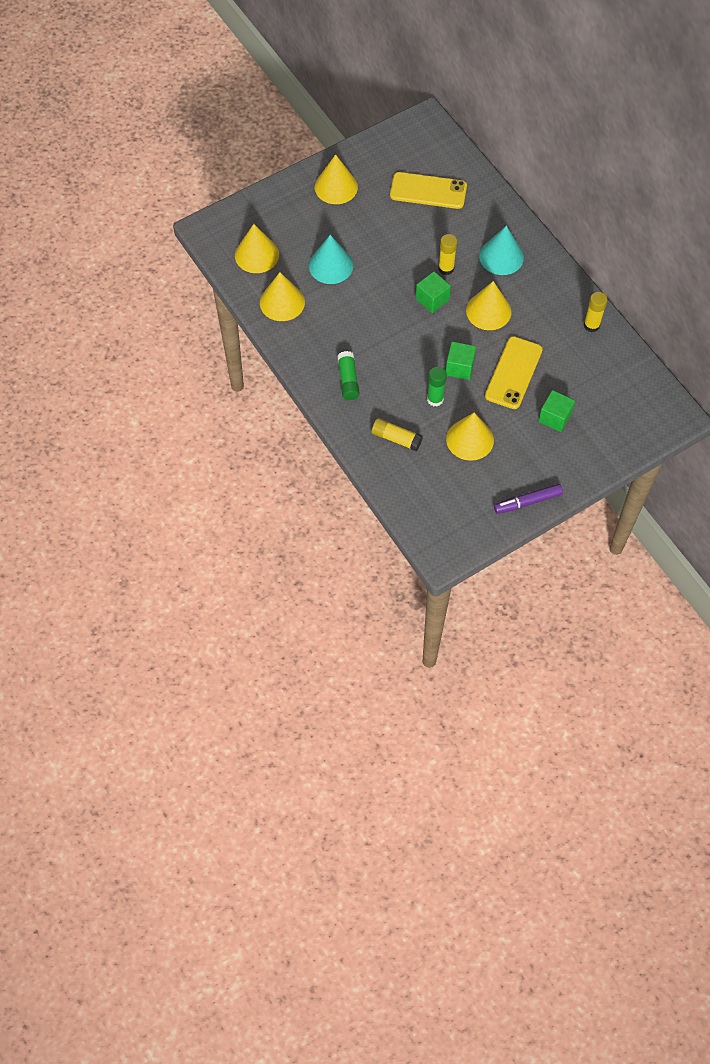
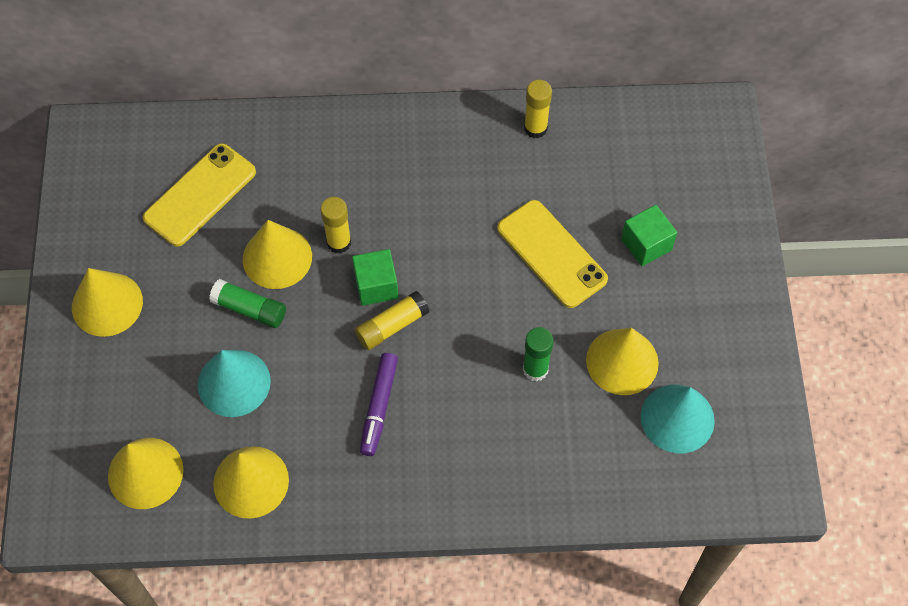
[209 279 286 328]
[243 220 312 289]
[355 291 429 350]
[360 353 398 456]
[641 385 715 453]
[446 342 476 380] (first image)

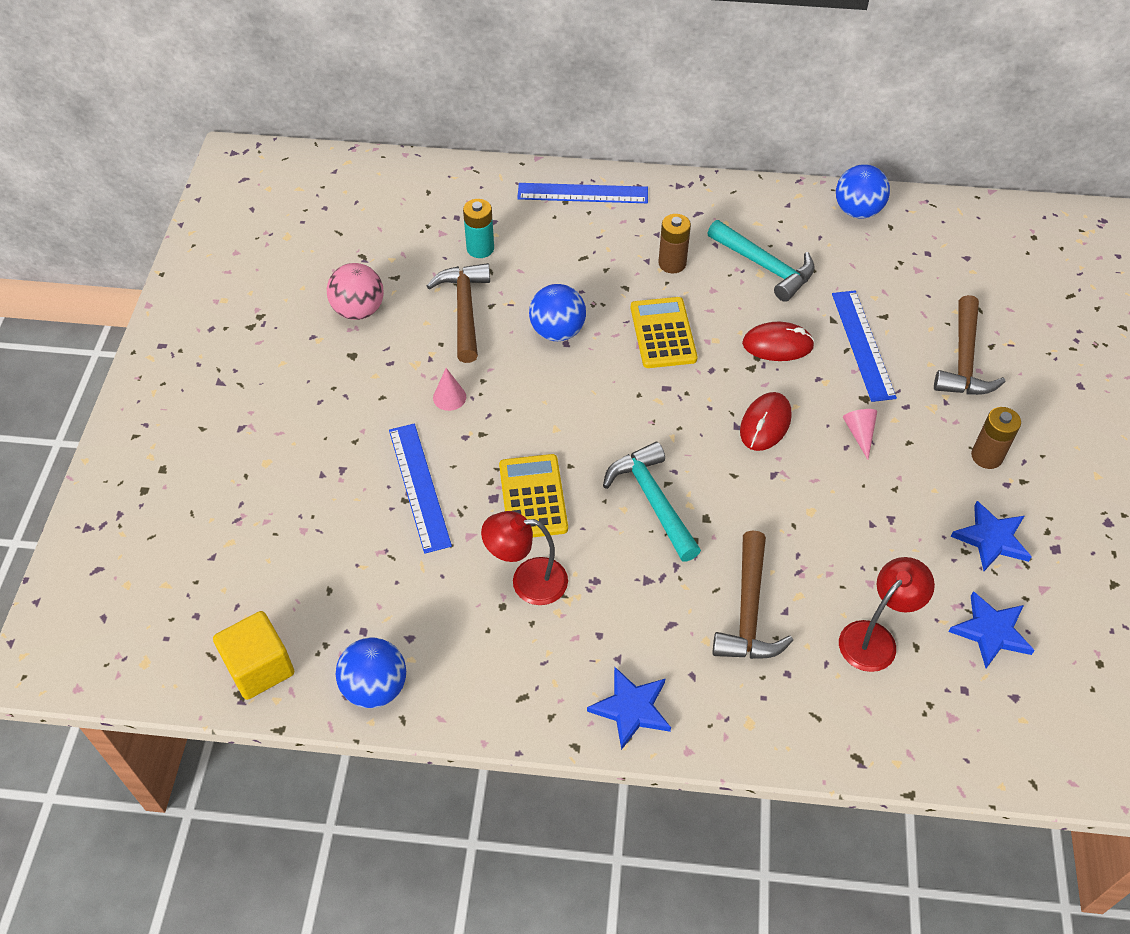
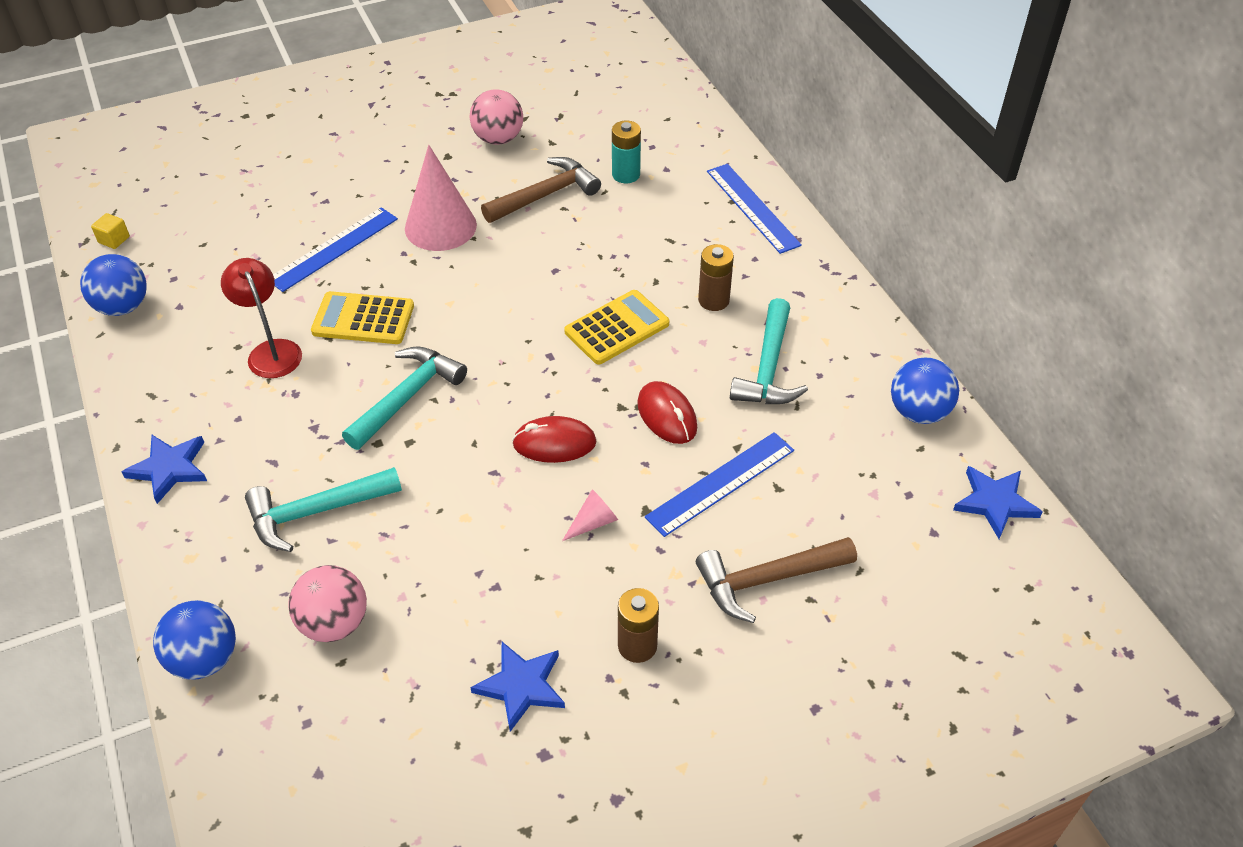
[91 213 130 249]
[153 600 236 680]
[245 467 402 552]
[288 565 367 642]
[311 291 414 344]
[405 145 477 251]
[953 466 1043 539]

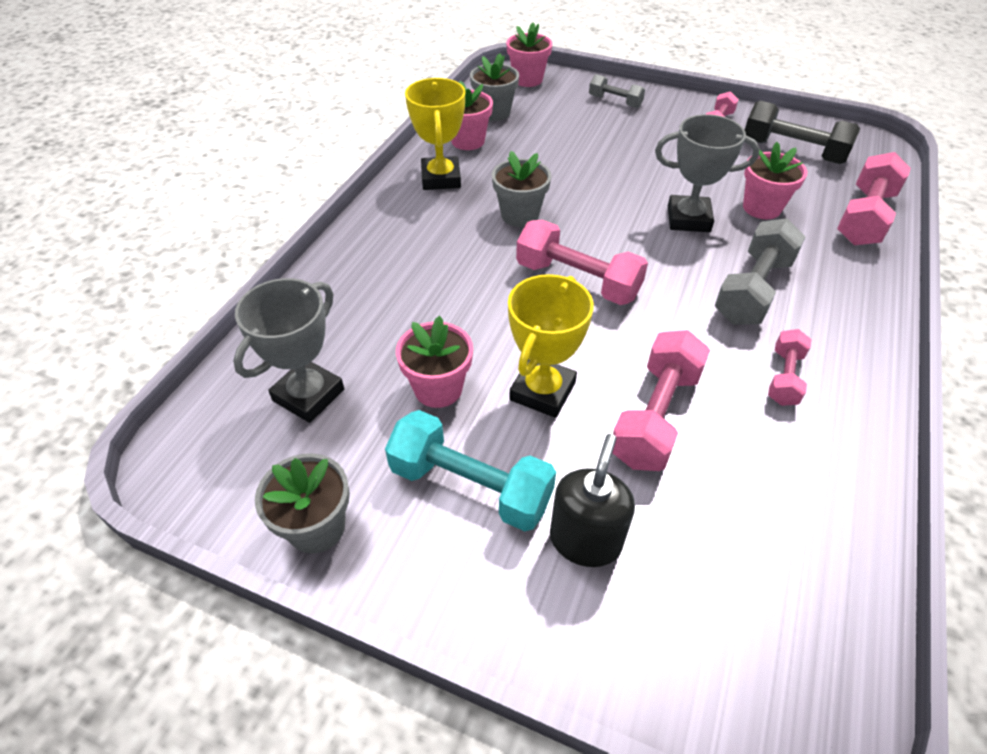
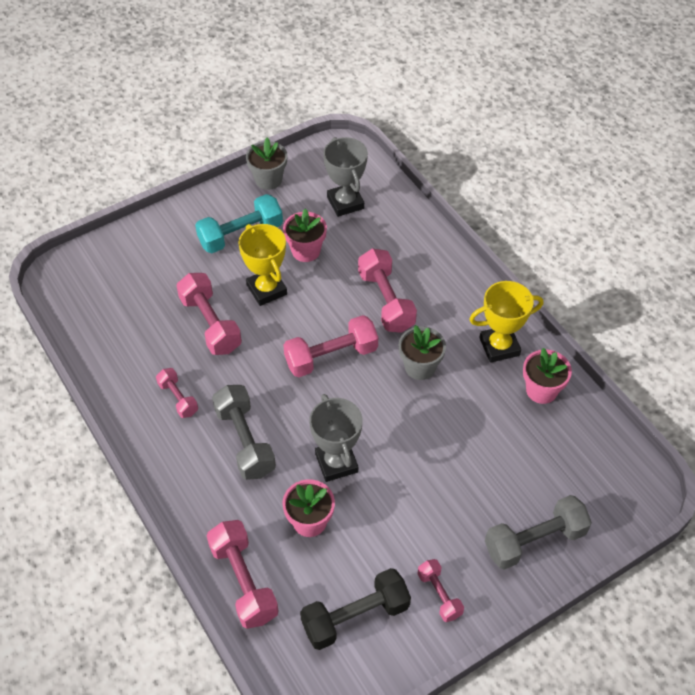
[309 394 363 482]
[358 249 417 333]
[469 281 543 363]
[485 495 592 570]
[470 53 519 121] (first image)
[506 22 553 87] (first image)
[550 434 635 567] (first image)

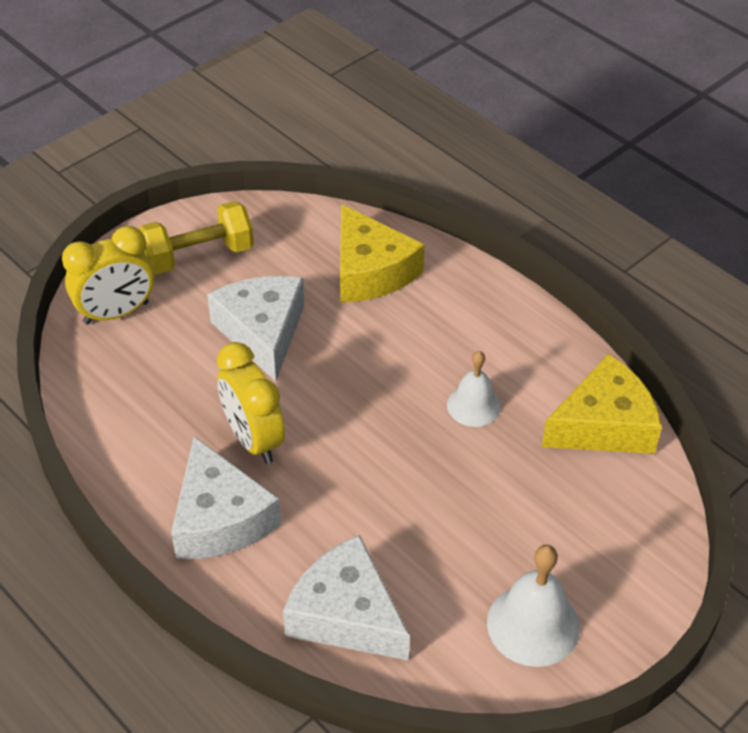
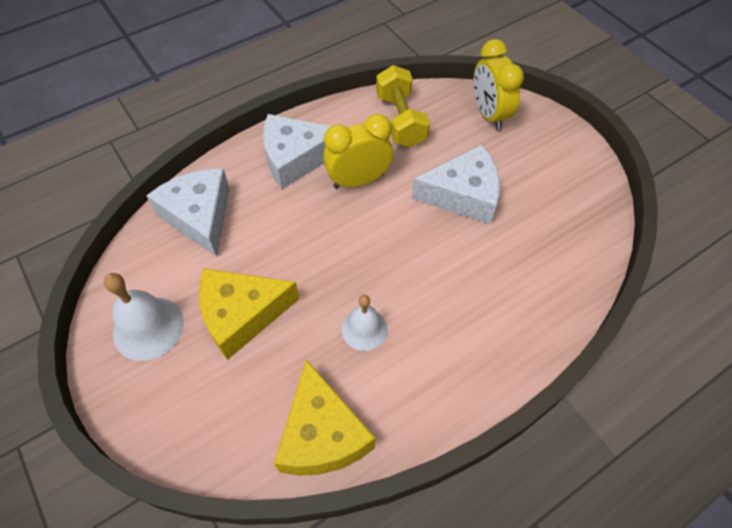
[146 168 230 257]
[199 268 299 360]
[376 65 430 147]

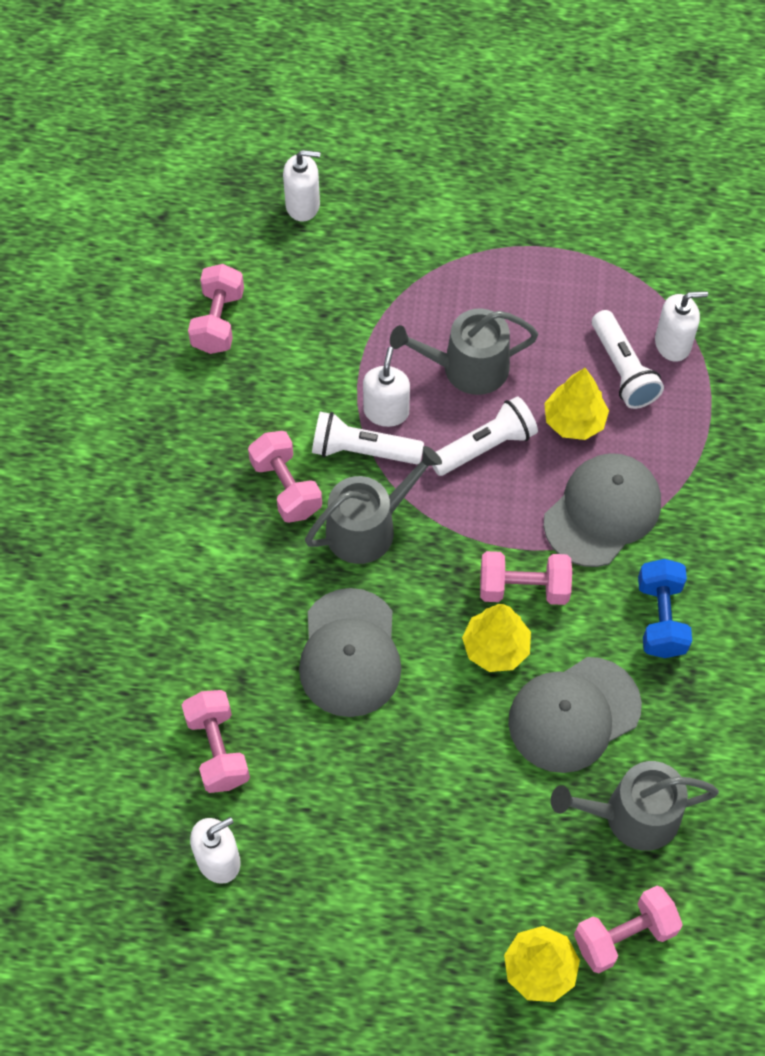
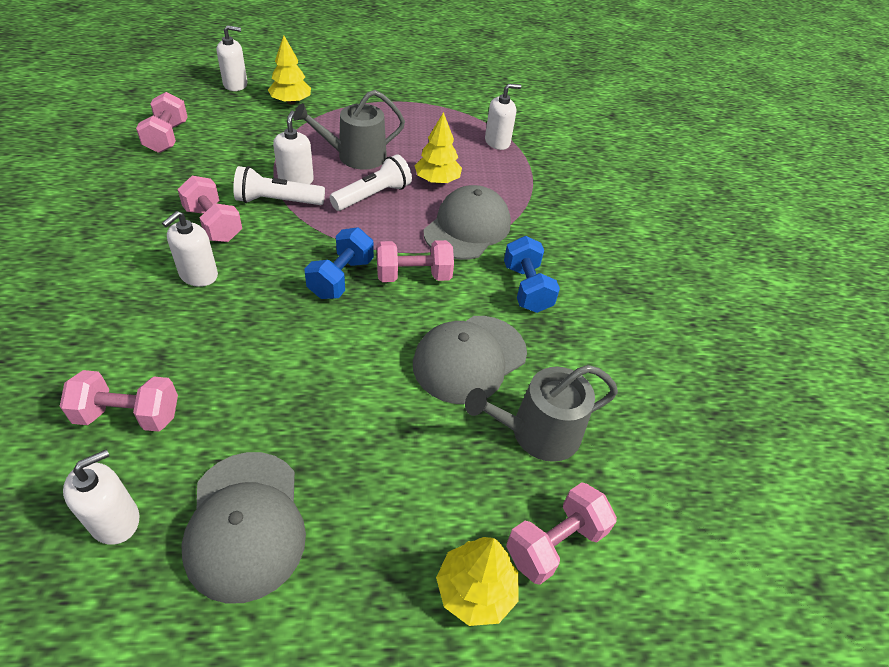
[60 370 178 432]
[162 211 218 287]
[181 452 306 604]
[268 35 311 105]
[304 227 374 299]
[305 446 442 564] (first image)
[592 310 664 409] (first image)

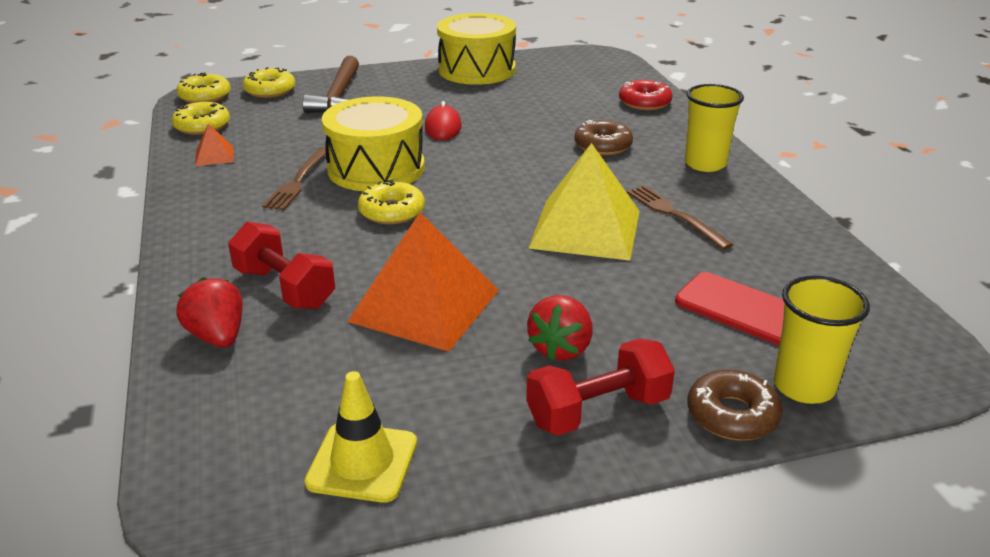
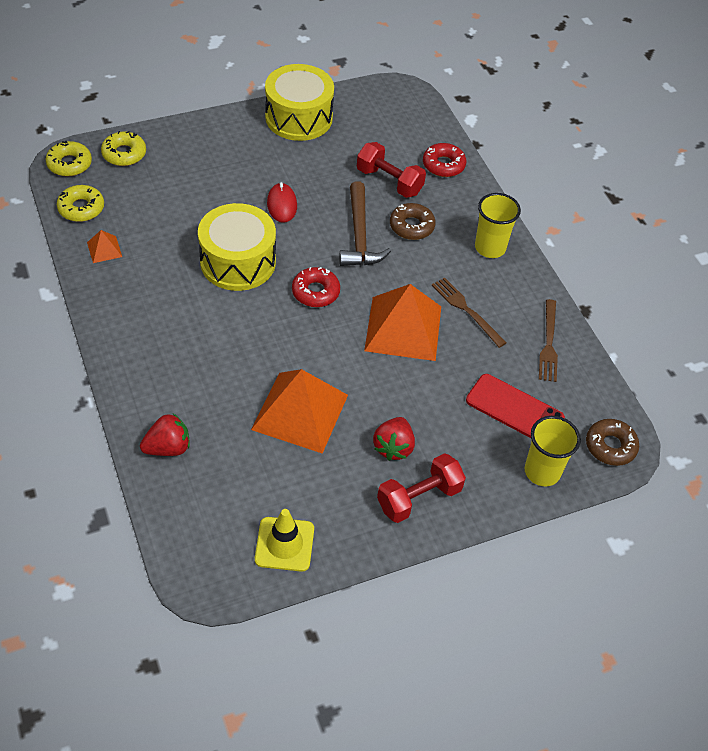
[140 414 190 456]
[292 267 340 307]
[339 181 391 266]
[357 142 426 198]
[364 284 441 361]
[539 299 558 382]
[586 419 639 466]
[358 180 425 224] (first image)

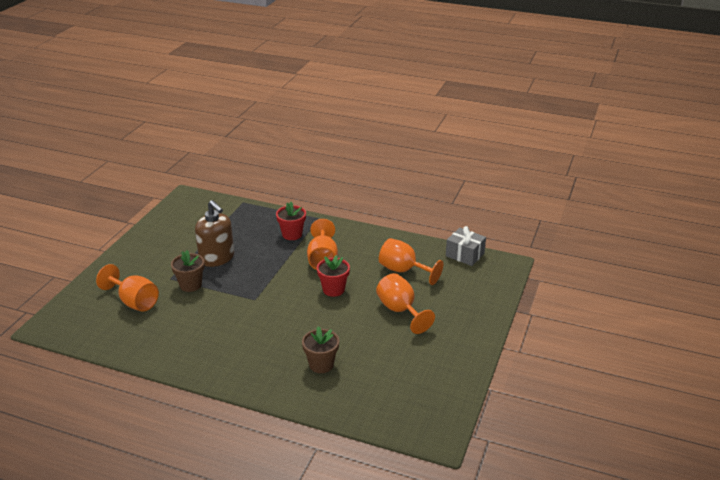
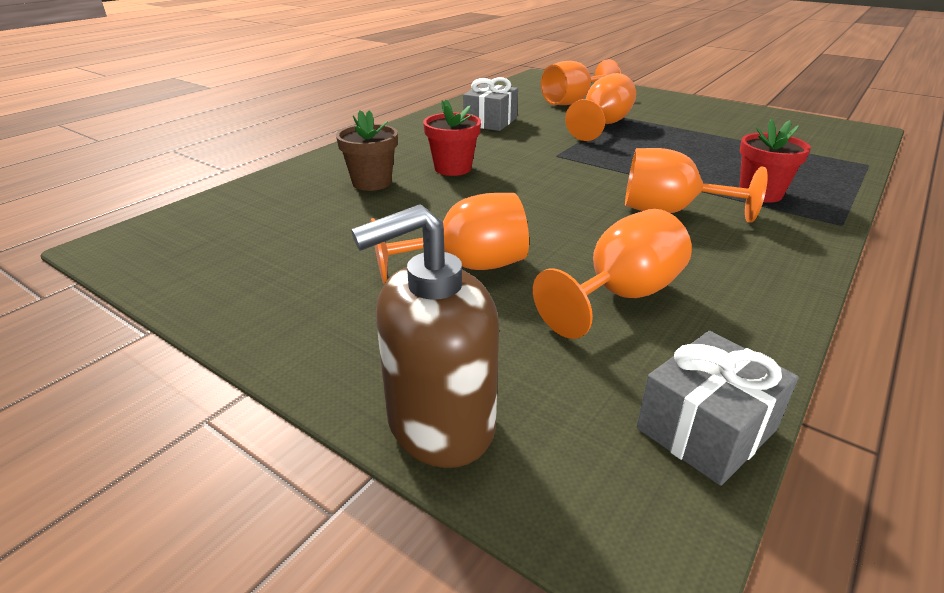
[351 204 499 468]
[423 100 481 176]
[463 77 518 131]
[565 73 636 141]

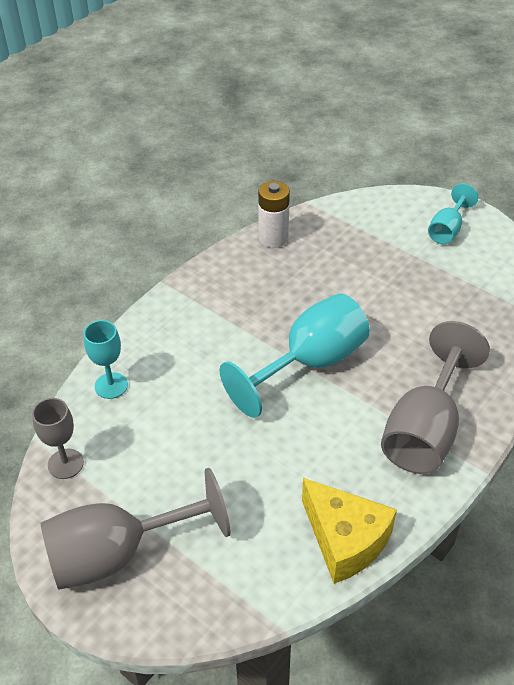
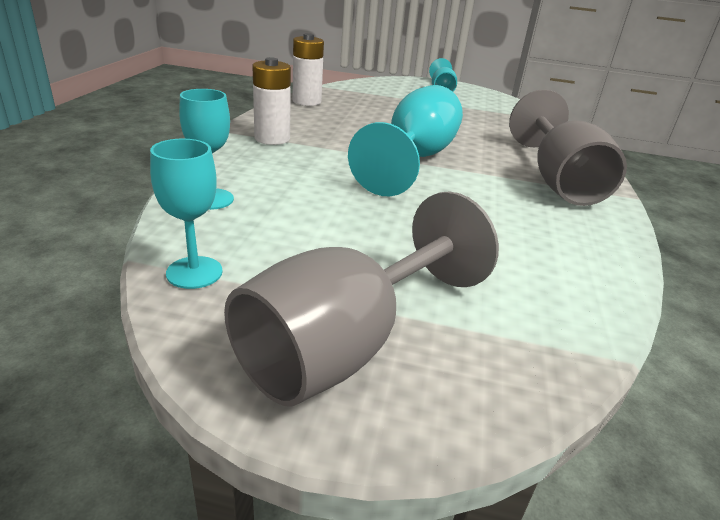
[150 139 223 289]
[252 57 291 145]
[302 478 397 584] (first image)

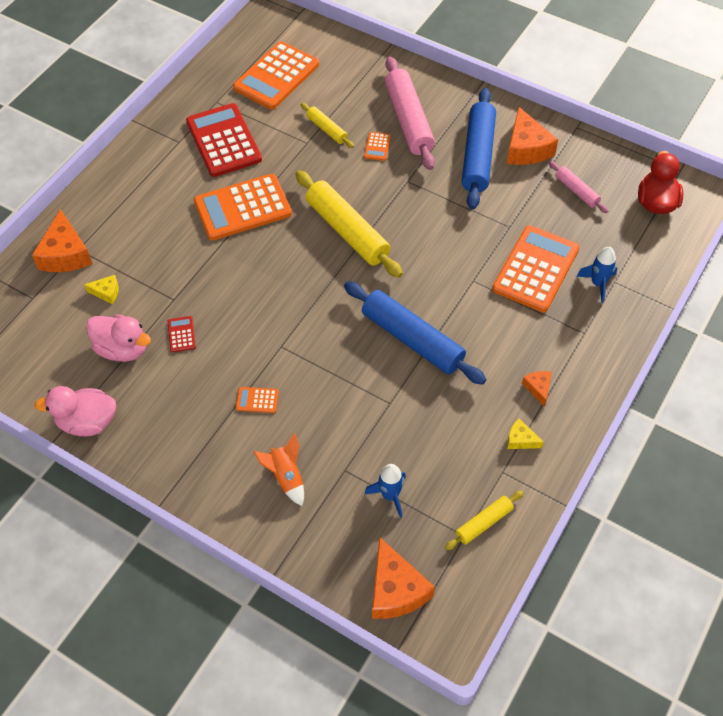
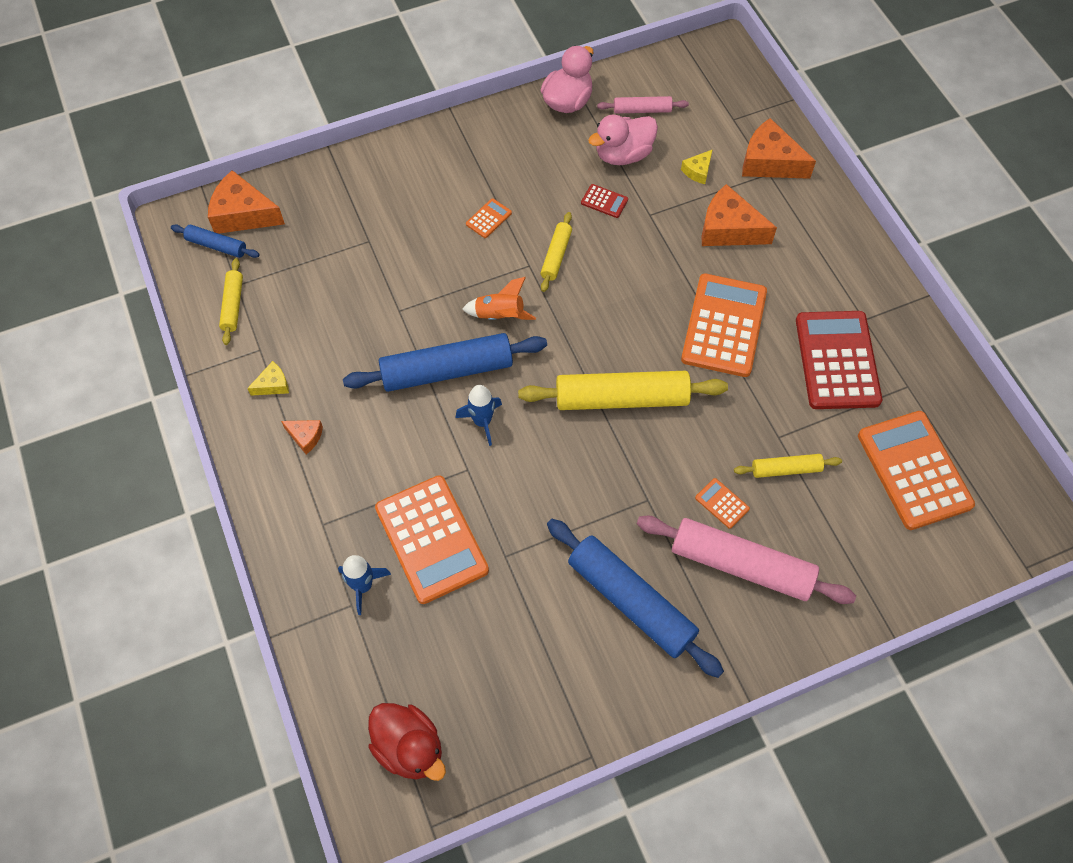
[171 225 260 258]
[455 385 502 446]
[462 277 536 320]
[541 212 572 292]
[597 96 689 114]
[702 184 777 246]
[796 311 882 409]

